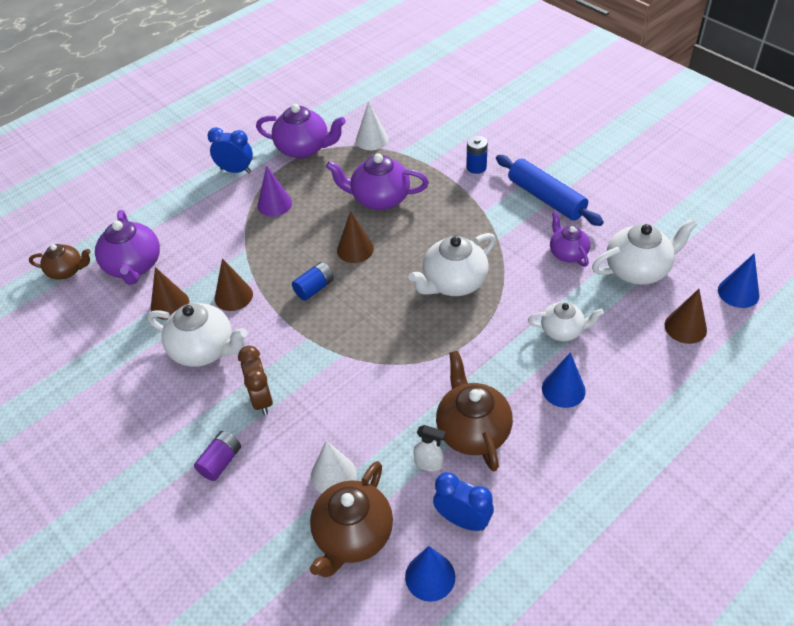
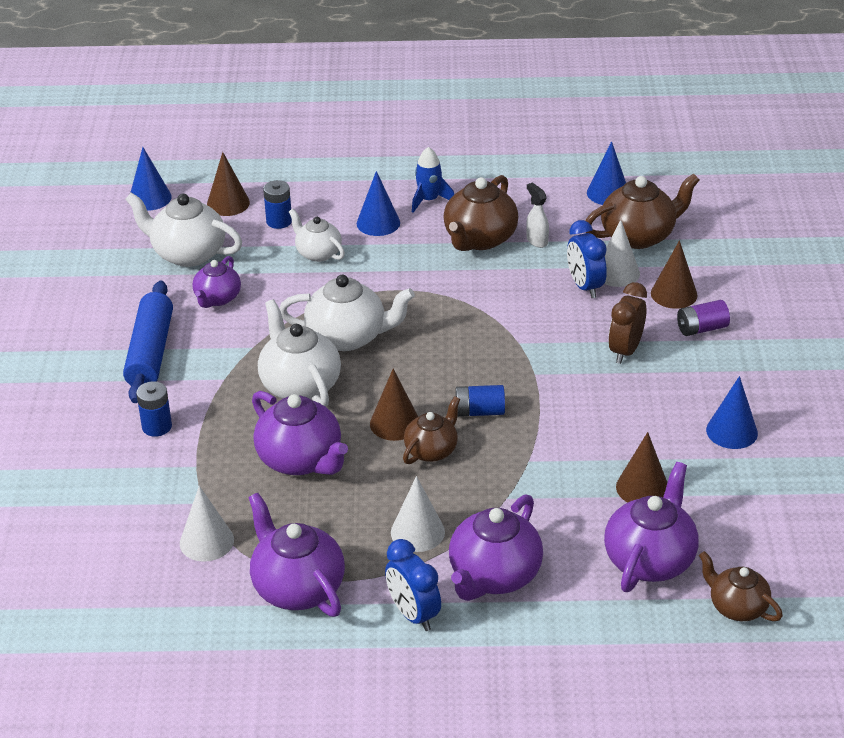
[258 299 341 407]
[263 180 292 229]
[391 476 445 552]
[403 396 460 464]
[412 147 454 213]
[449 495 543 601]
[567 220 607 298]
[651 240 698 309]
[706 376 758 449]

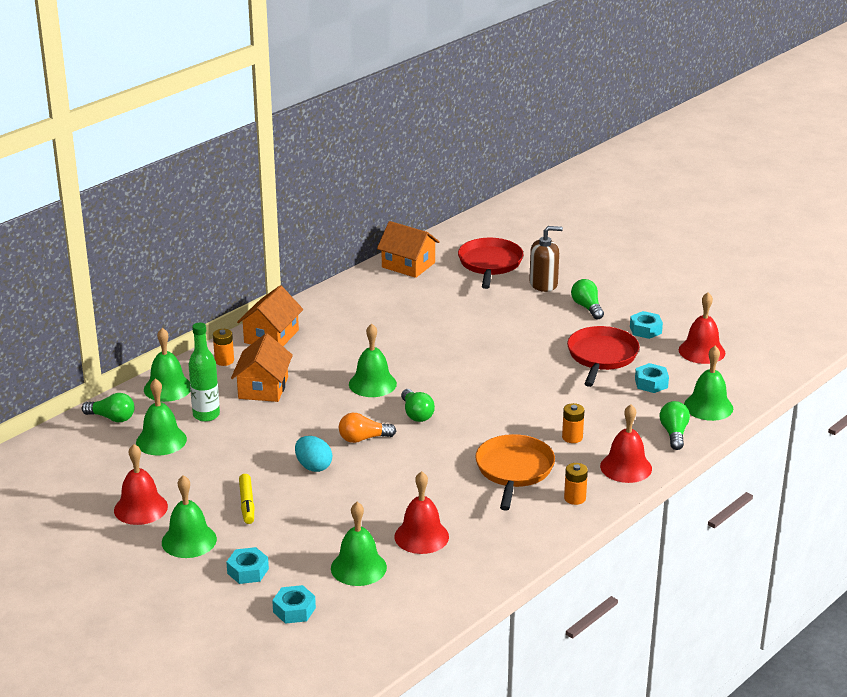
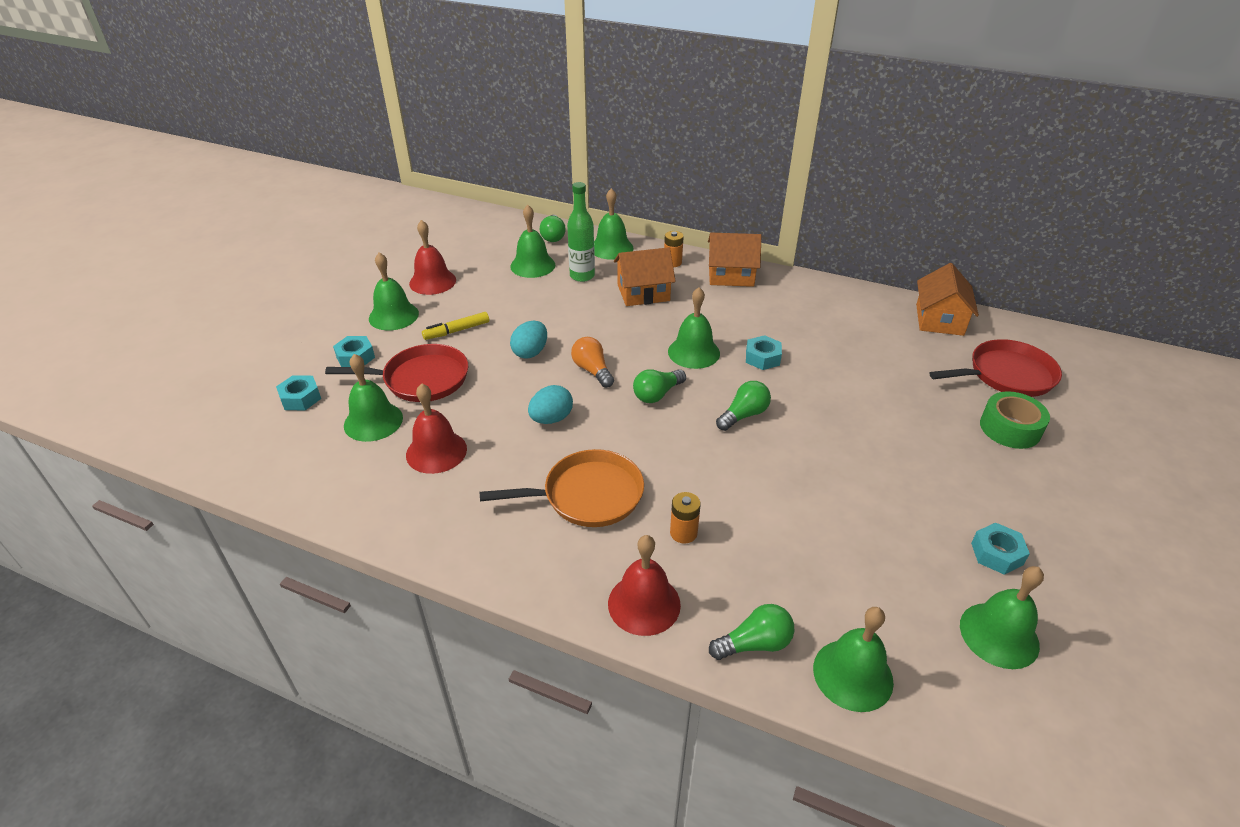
[325 344 468 402]
[528 385 573 424]
[716 381 771 431]
[746 335 782 370]
[960 566 1044 669]
[980 391 1050 449]
[564 463 588 505] (first image)

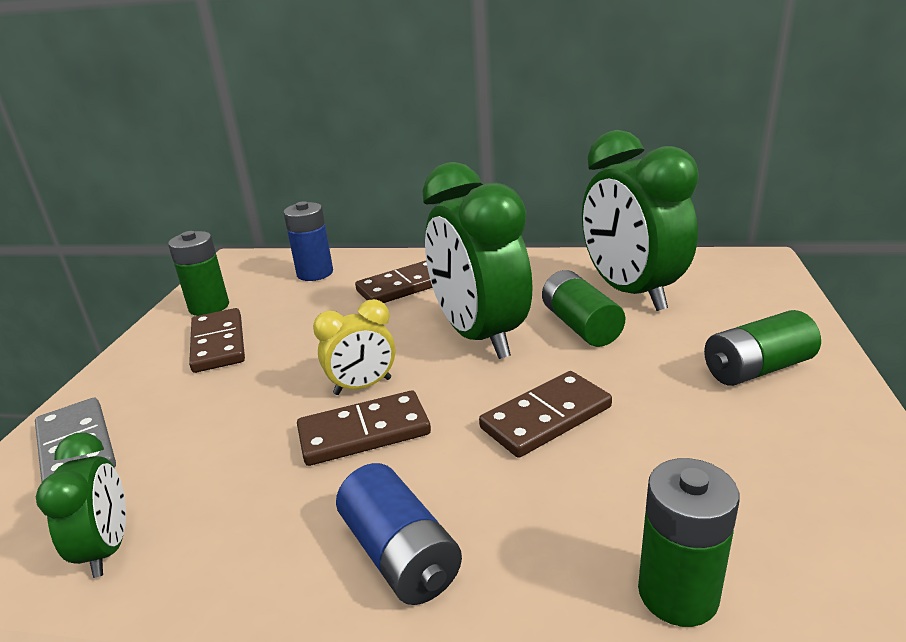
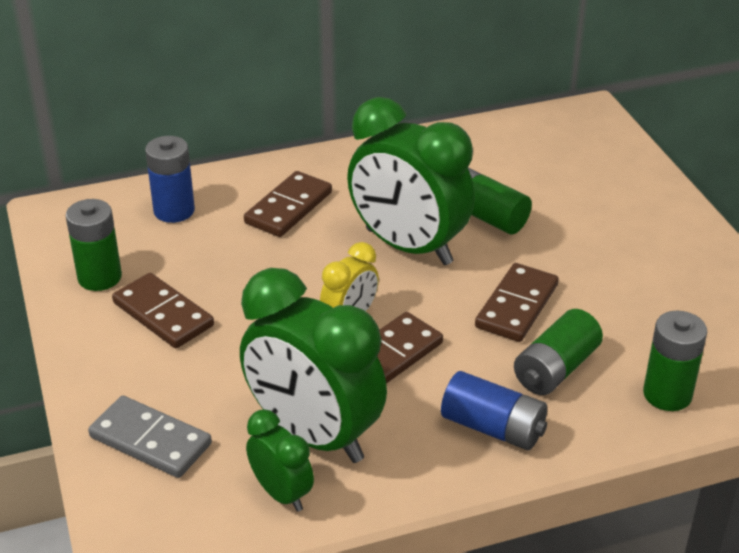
[240 268 387 463]
[514 309 603 395]

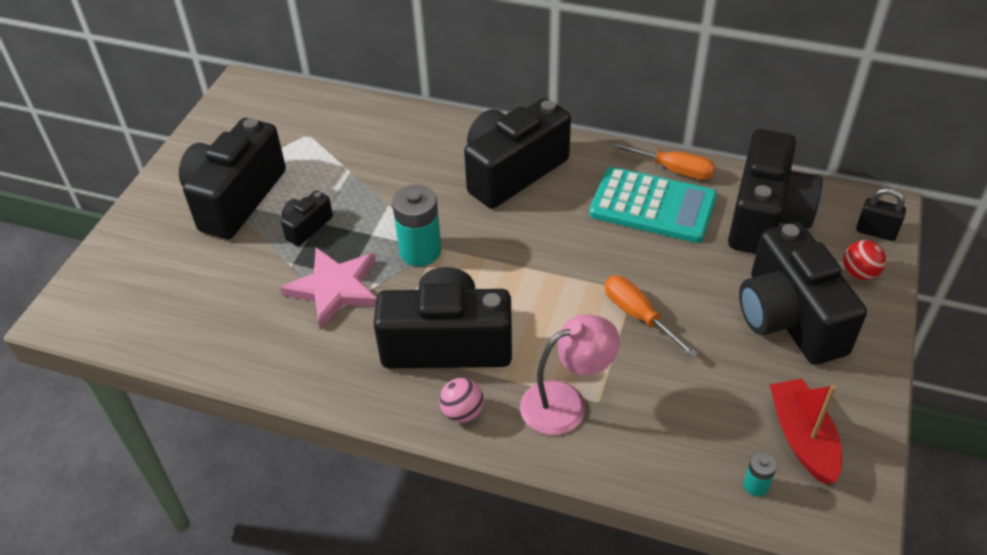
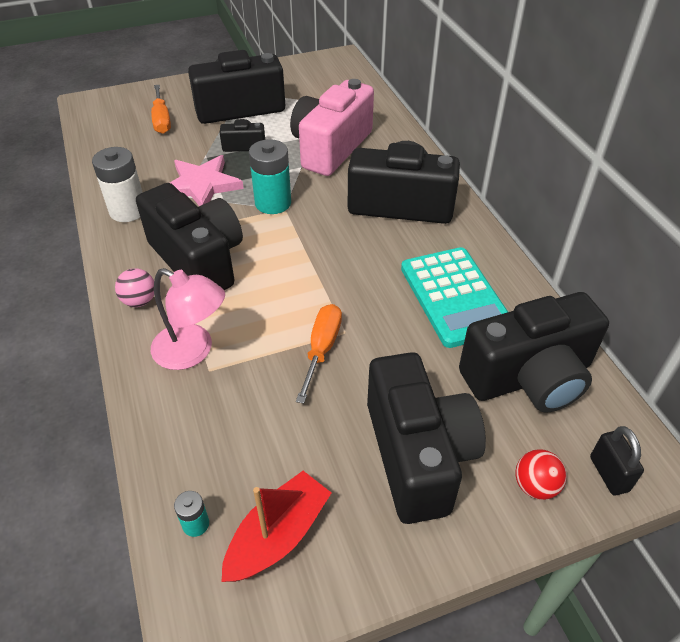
[92 147 143 222]
[151 85 171 134]
[290 79 374 176]
[367 352 486 524]

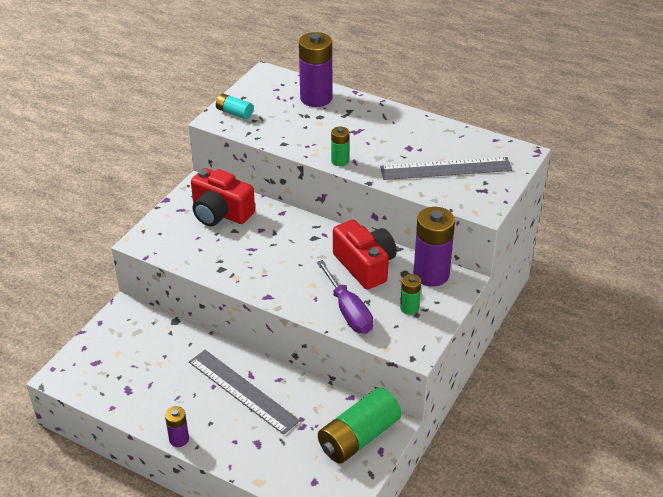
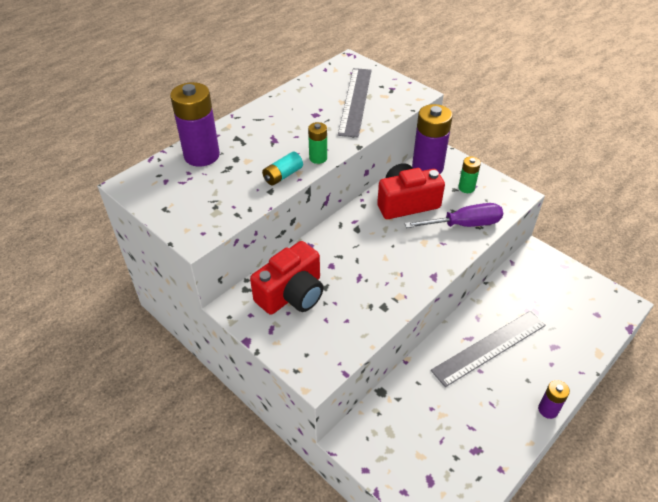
[262 152 303 186]
[318 387 401 463] (first image)

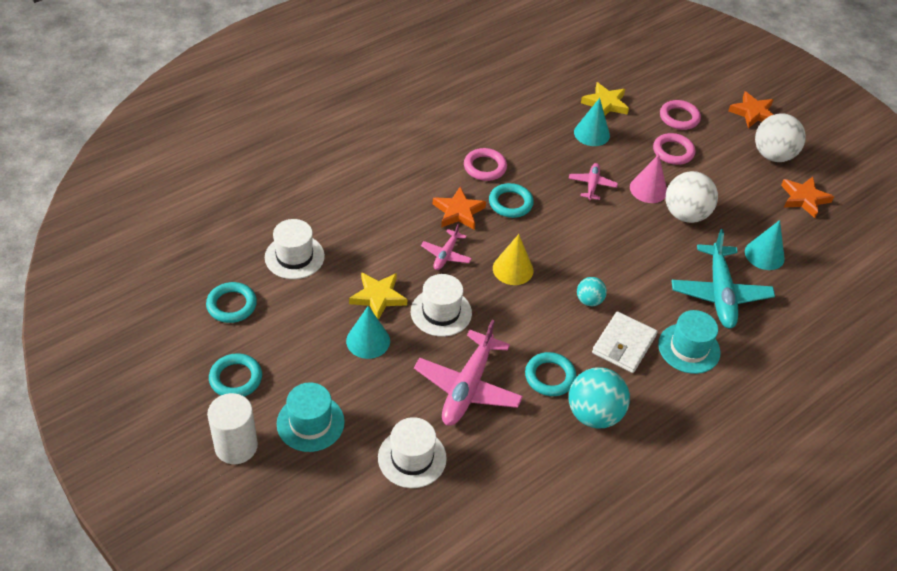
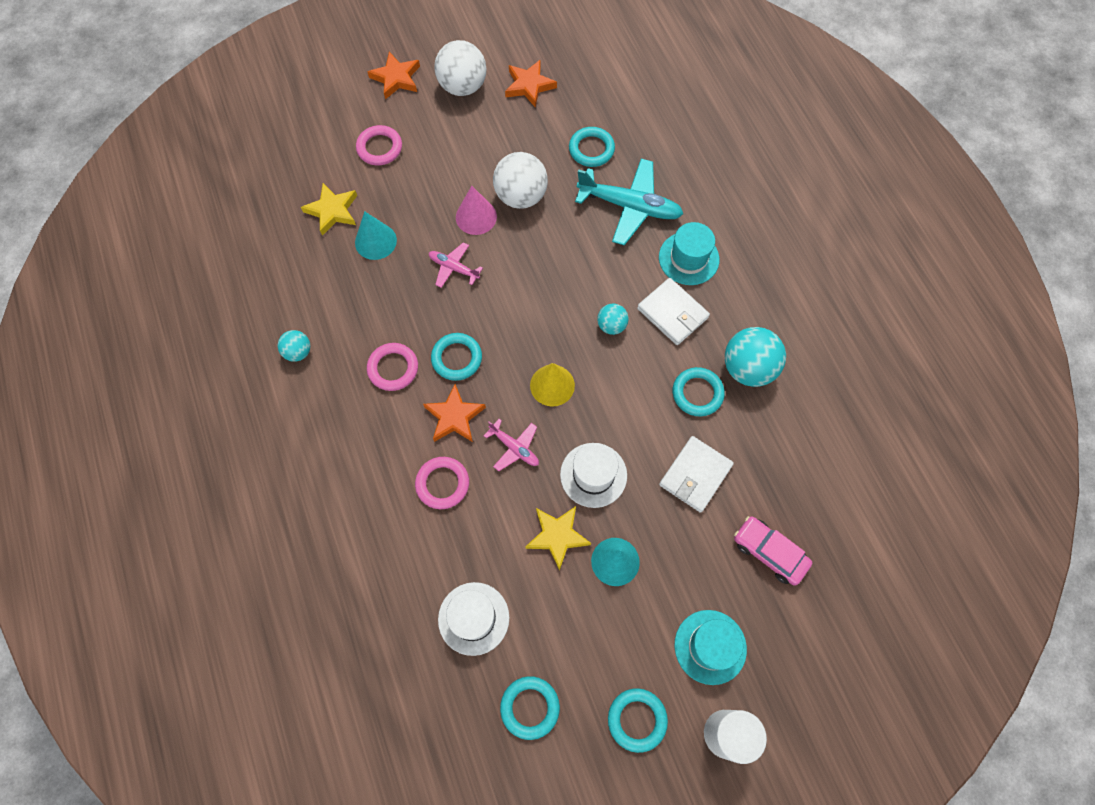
[278 330 310 362]
[415 457 469 509]
[569 127 615 167]
[659 436 734 513]
[734 516 812 586]

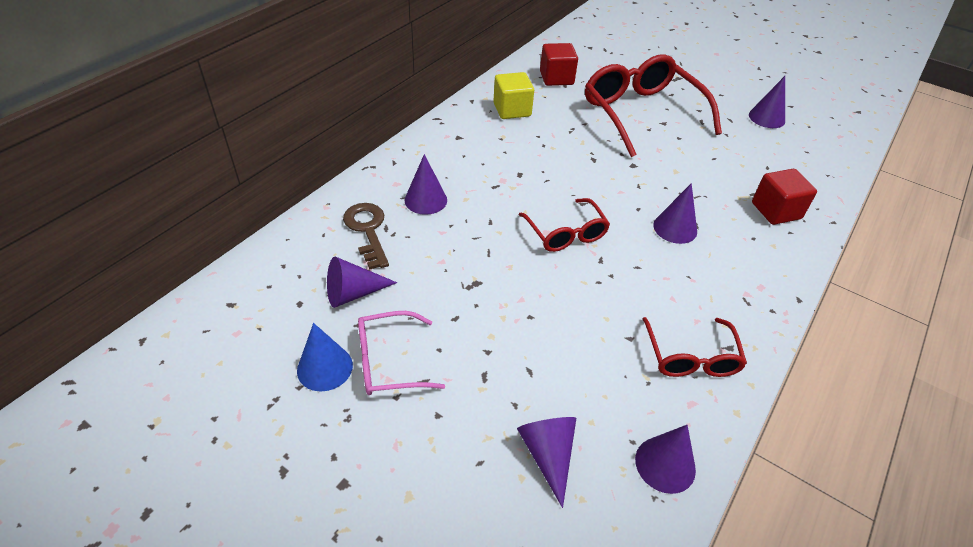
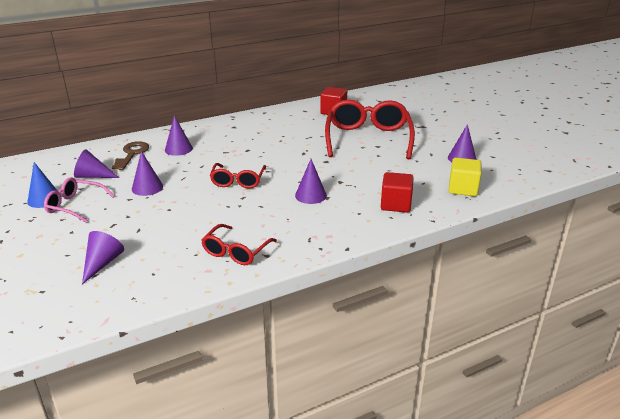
[132 151 163 196]
[449 158 481 196]

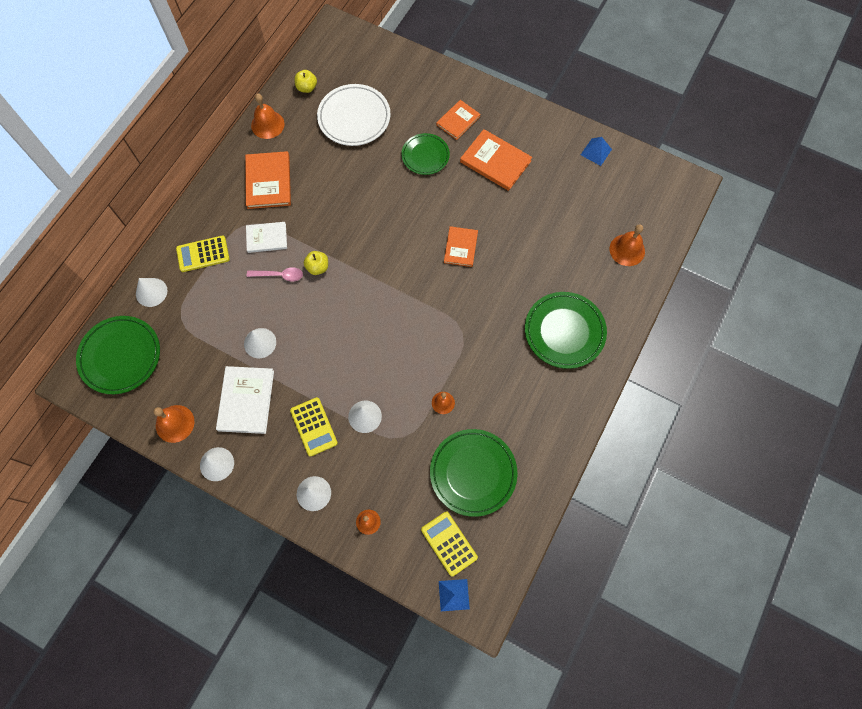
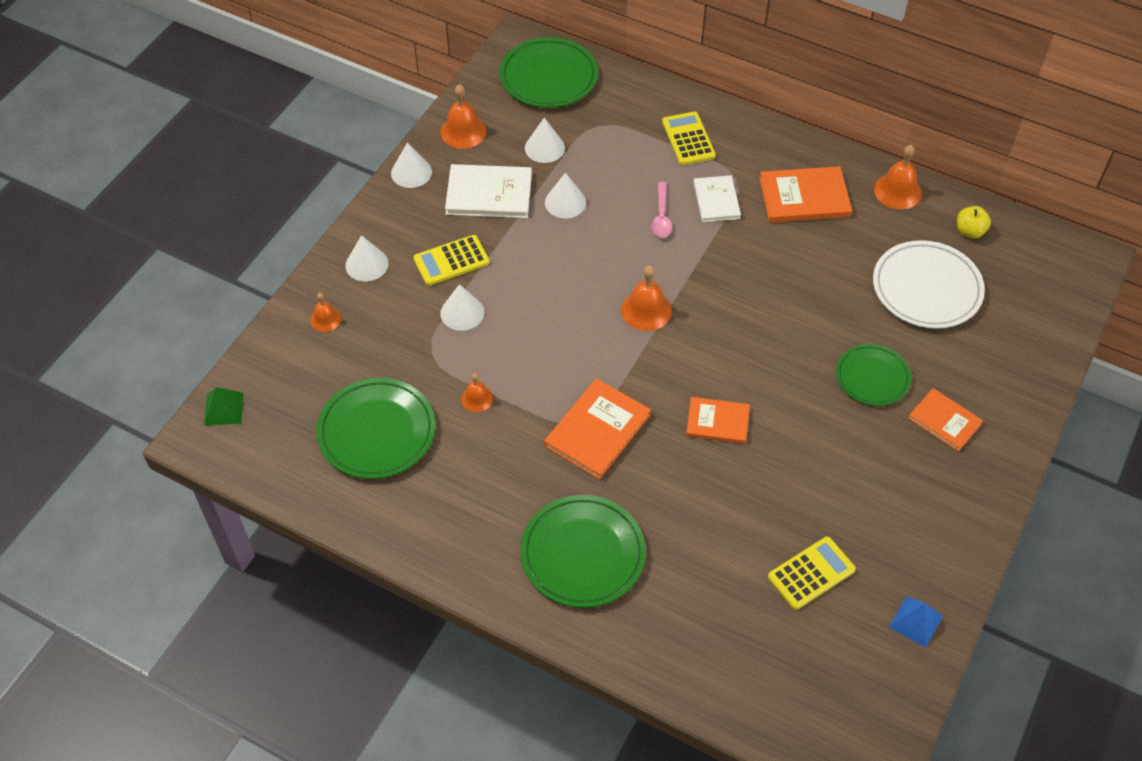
[204 387 244 426]
[525 118 565 163]
[544 378 651 480]
[621 266 672 331]
[768 537 856 610]
[304 251 328 275] (first image)

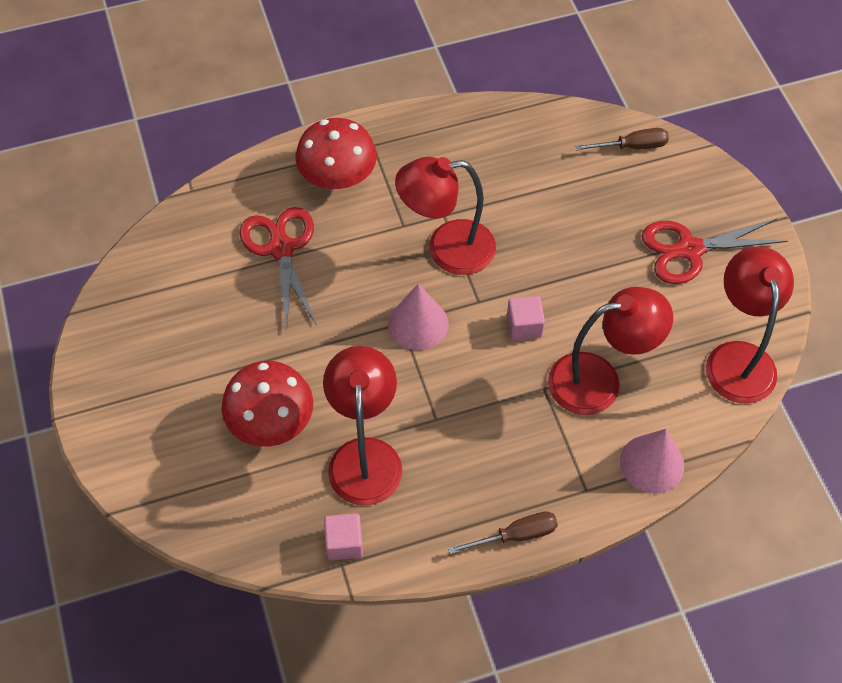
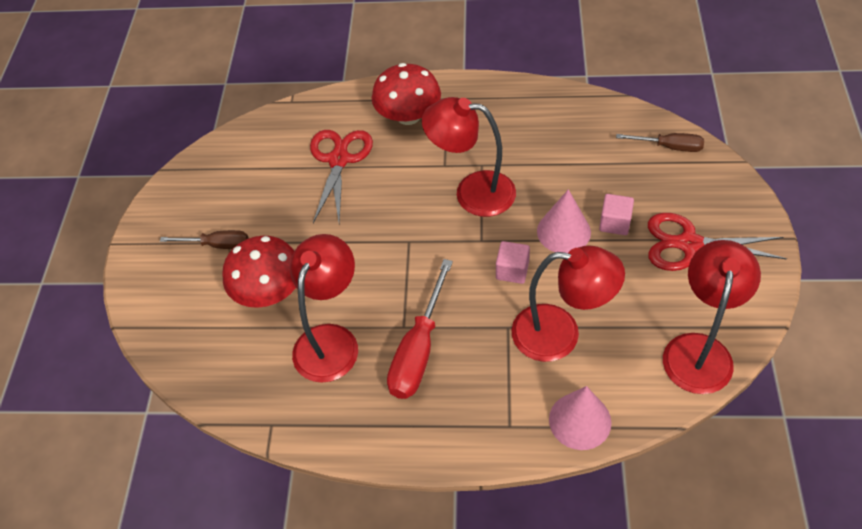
[160 230 249 249]
[387 259 453 399]
[537 189 591 253]
[599 194 634 235]

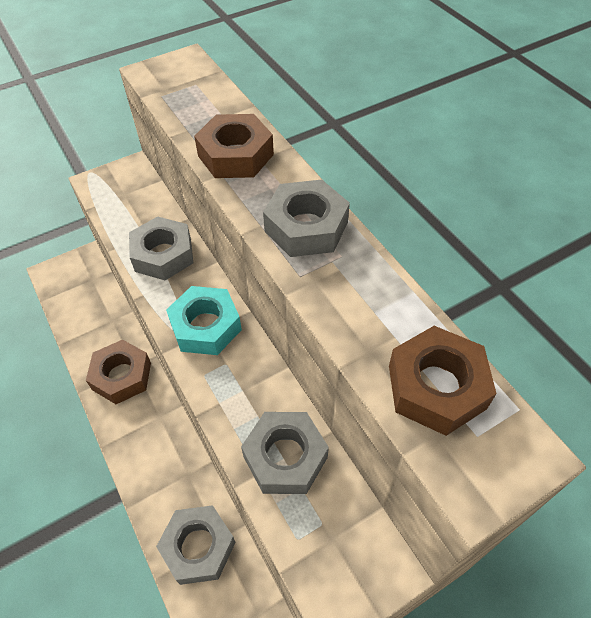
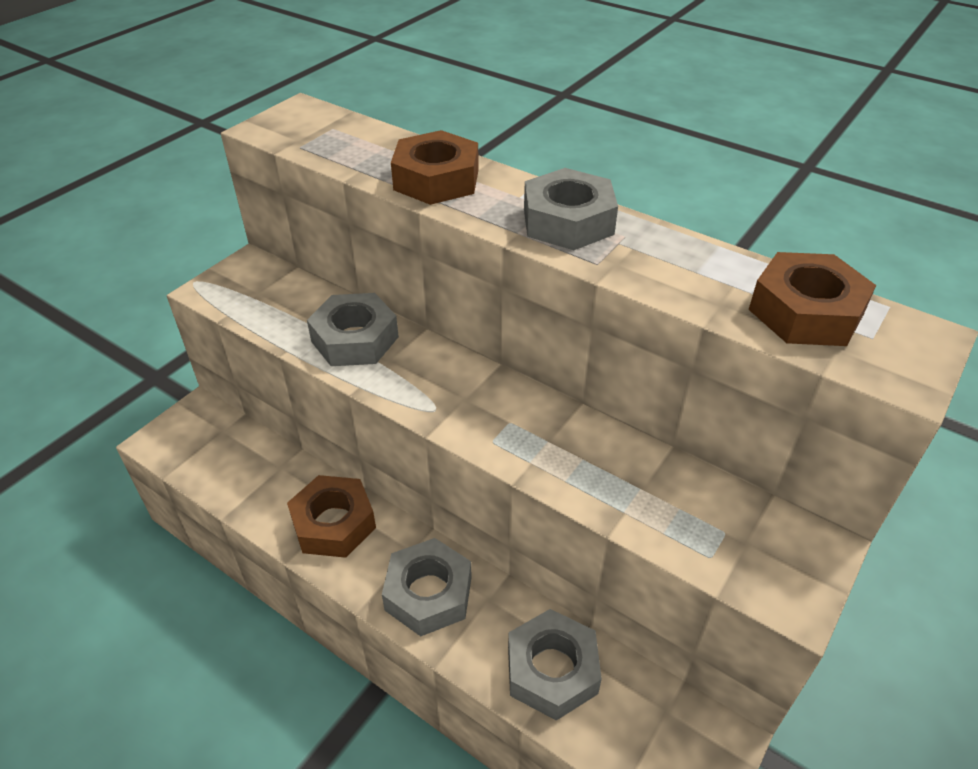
[382 538 472 636]
[166 286 242 355] (first image)

